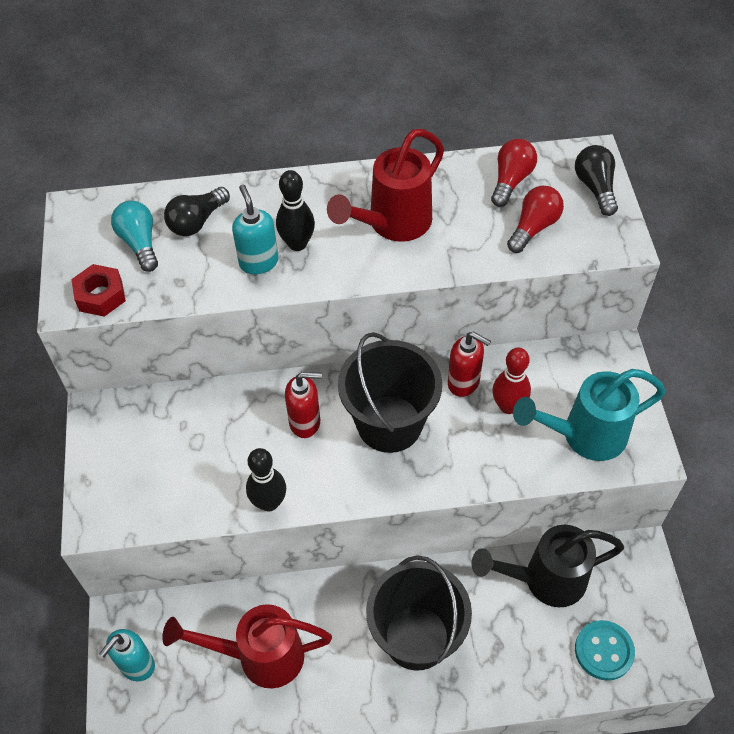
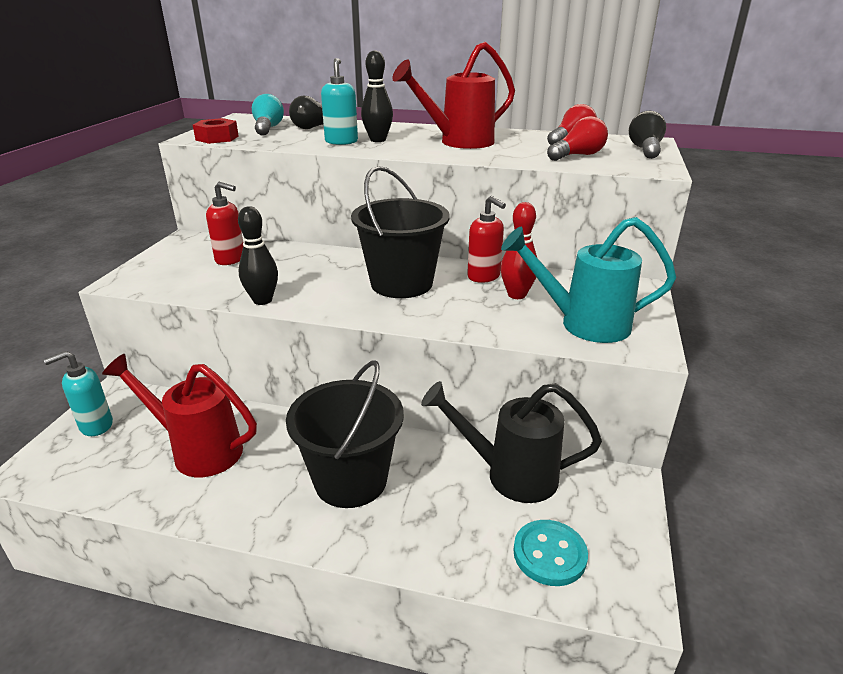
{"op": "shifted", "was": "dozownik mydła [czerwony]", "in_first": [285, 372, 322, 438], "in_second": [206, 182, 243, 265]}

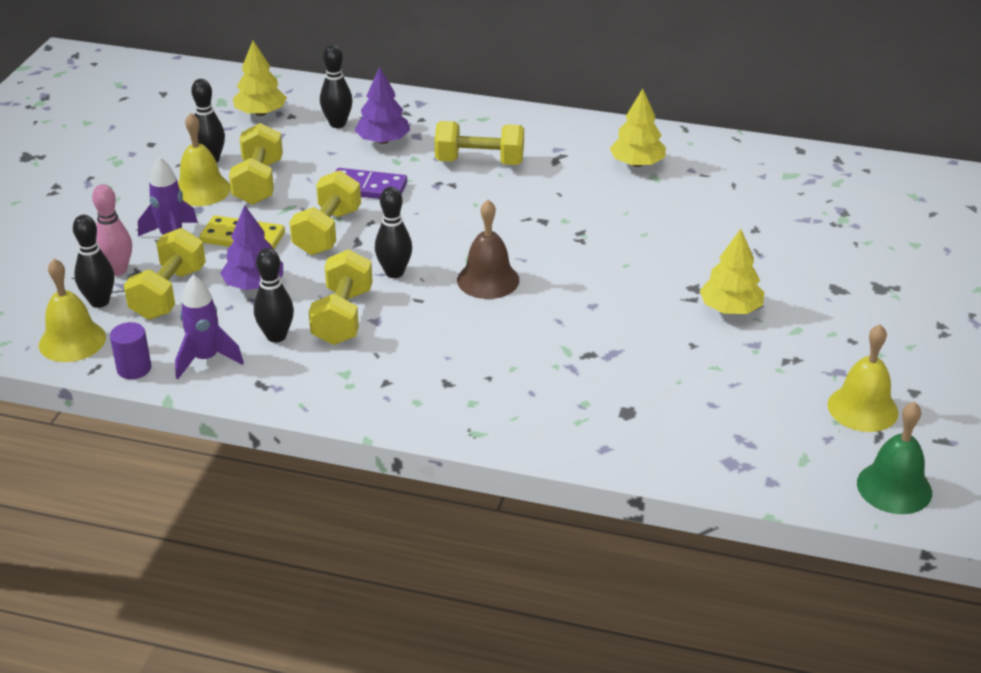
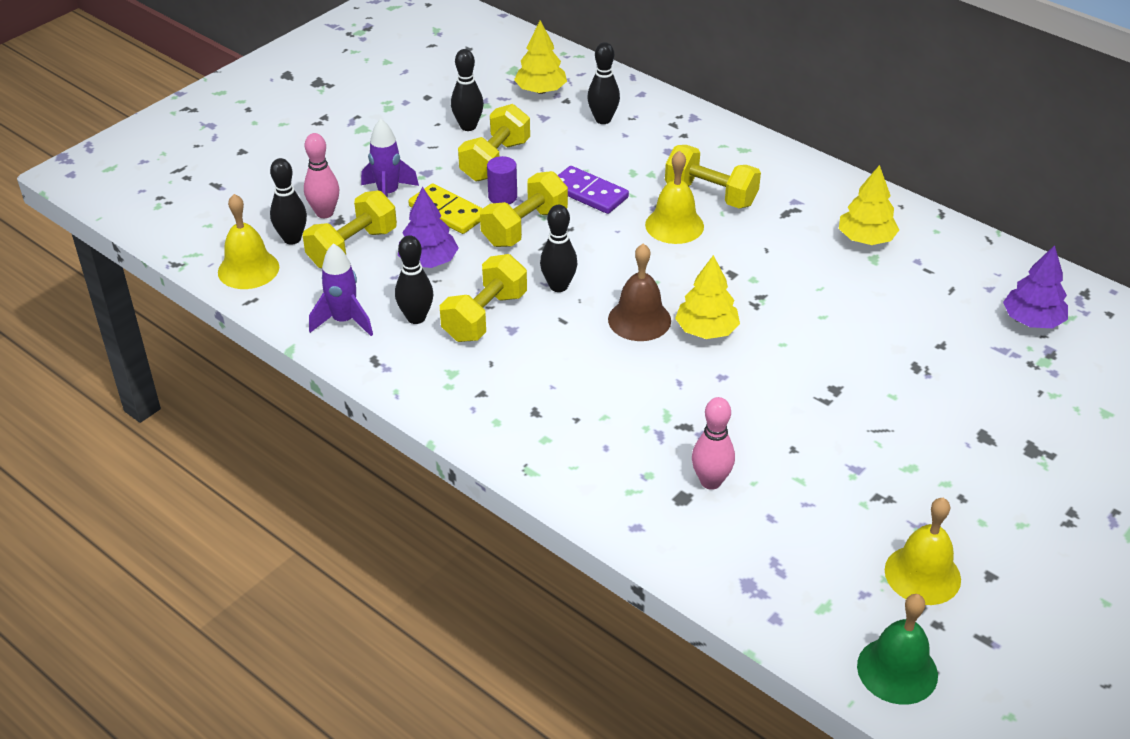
{"op": "shifted", "was": "walec [fioletowy]", "in_first": [110, 322, 151, 379], "in_second": [487, 156, 517, 204]}
{"op": "shifted", "was": "dzwonek [żółty]", "in_first": [178, 113, 231, 206], "in_second": [645, 150, 704, 244]}
{"op": "shifted", "was": "drzewko [fioletowy]", "in_first": [355, 66, 410, 144], "in_second": [1003, 245, 1068, 329]}
{"op": "shifted", "was": "drzewko [żółty]", "in_first": [700, 229, 765, 314], "in_second": [675, 255, 740, 339]}
{"op": "new", "now": "kręgiel [różowy]", "in_second": [692, 397, 735, 490]}

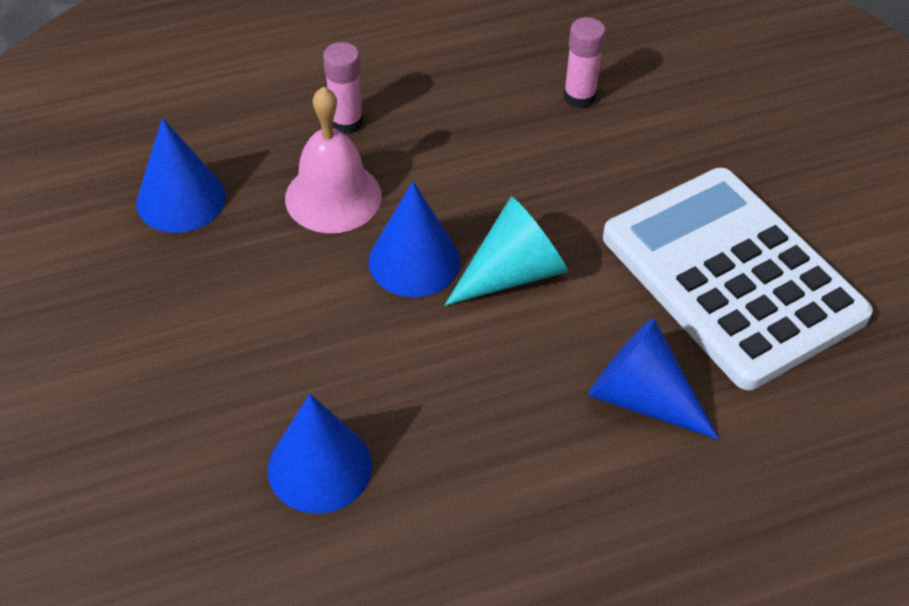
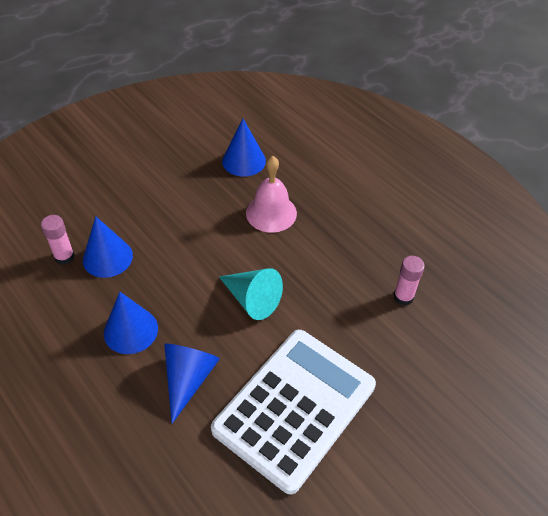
{"op": "shifted", "was": "klej w sztyfcie [różowy]", "in_first": [323, 42, 363, 134], "in_second": [41, 215, 75, 265]}
{"op": "shifted", "was": "stożek [niebieski]", "in_first": [369, 181, 460, 297], "in_second": [104, 292, 158, 354]}

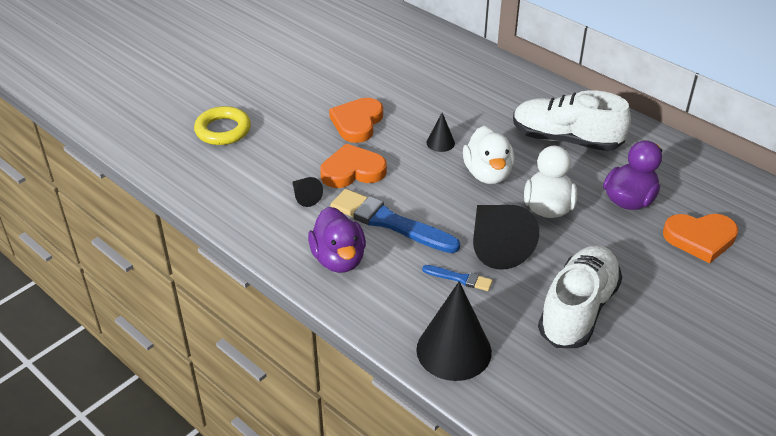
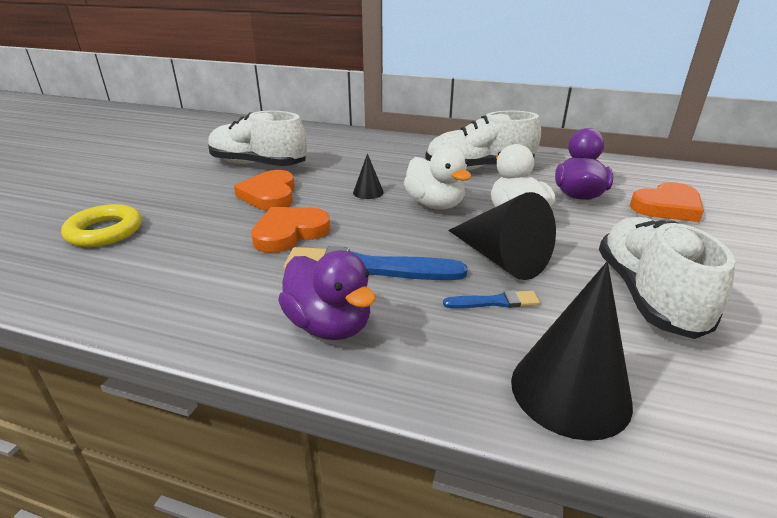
{"op": "gone", "was": "stożek [czarny]", "in_first": [293, 177, 323, 207]}
{"op": "new", "now": "but [biały]", "in_second": [208, 111, 307, 166]}

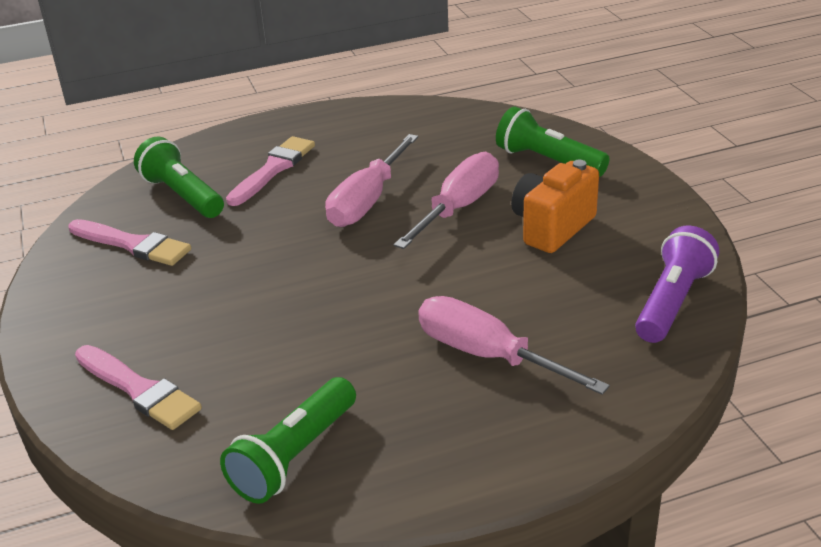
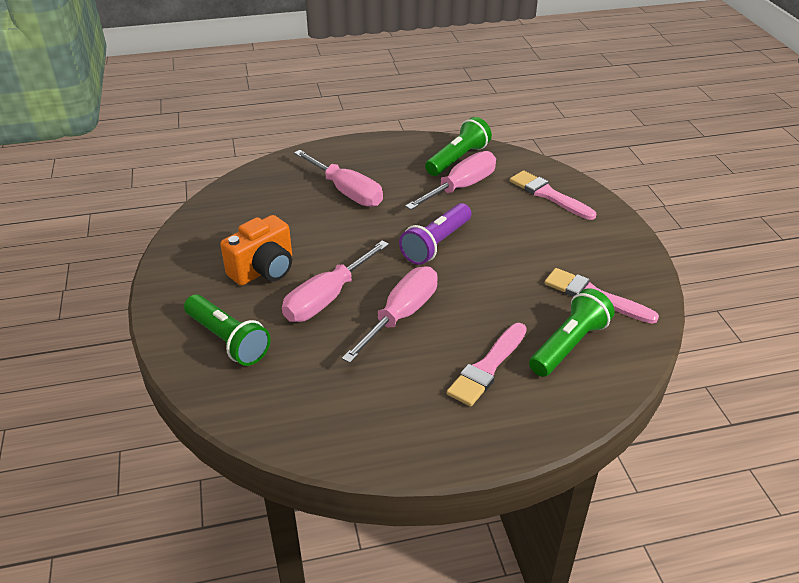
{"op": "rotated", "was": "latarka [zielony]", "in_first": [134, 137, 224, 218], "in_second": [529, 288, 615, 377], "clockwise": -105}
{"op": "shifted", "was": "latarka [fioletowy]", "in_first": [635, 225, 719, 343], "in_second": [399, 203, 471, 265]}
{"op": "new", "now": "śrubokręt [różowy]", "in_second": [405, 151, 496, 210]}

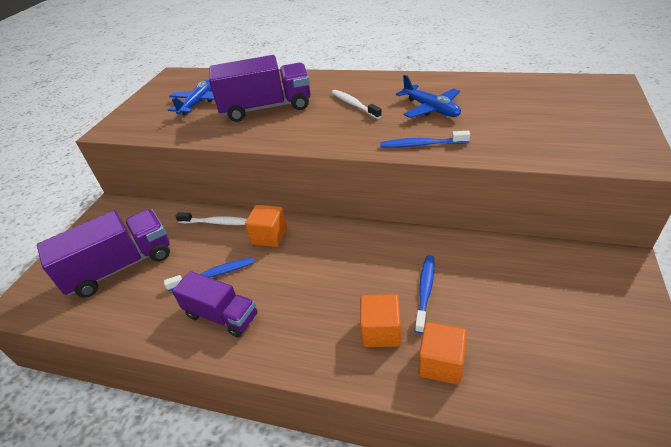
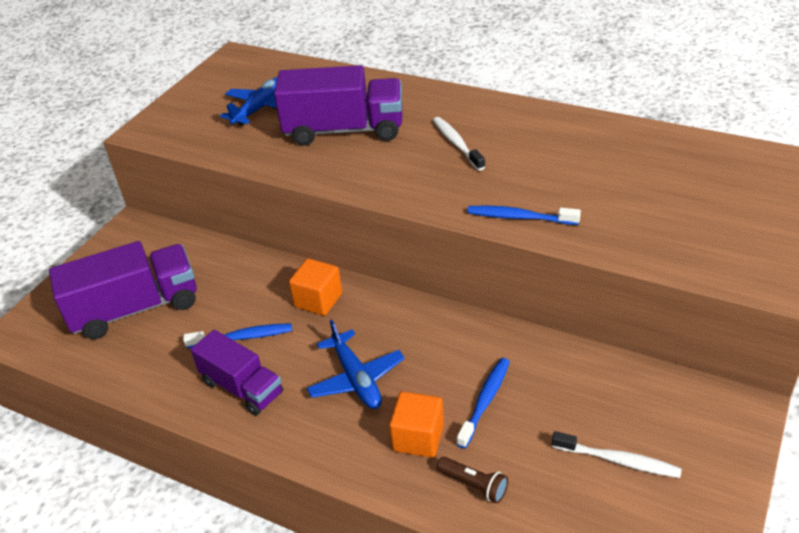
{"op": "shifted", "was": "szczoteczka do zębów [biały]", "in_first": [175, 212, 247, 225], "in_second": [552, 431, 682, 478]}
{"op": "shifted", "was": "samolot [niebieski]", "in_first": [396, 75, 461, 118], "in_second": [307, 319, 405, 409]}
{"op": "swapped", "was": "sześcian [pomarańczowy]", "now": "latarka [brązowy]", "in_first": [418, 322, 467, 385], "in_second": [437, 457, 508, 503]}

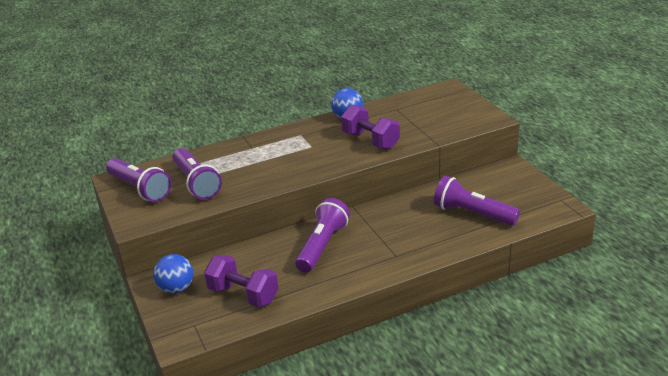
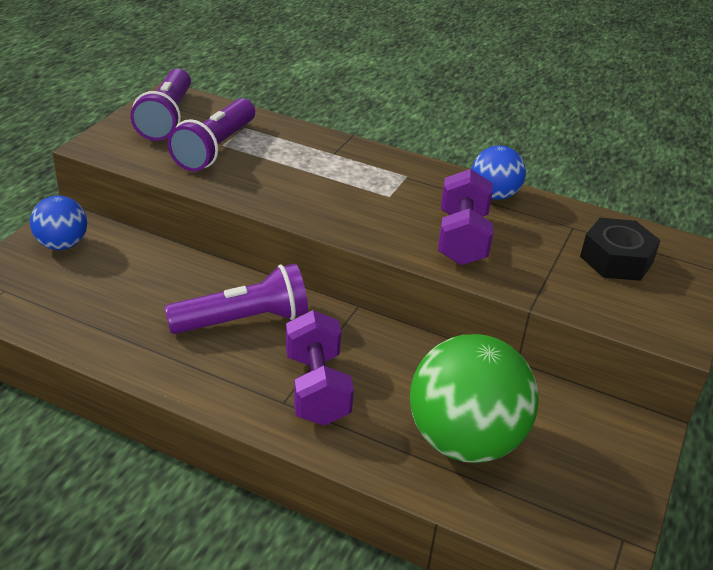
{"op": "shifted", "was": "hantel [fioletowy]", "in_first": [204, 255, 278, 307], "in_second": [286, 310, 354, 426]}
{"op": "swapped", "was": "latarka [fioletowy]", "now": "piłka [zielony]", "in_first": [434, 176, 520, 226], "in_second": [410, 334, 539, 463]}
{"op": "new", "now": "nakrętka [czarny]", "in_second": [580, 218, 661, 281]}

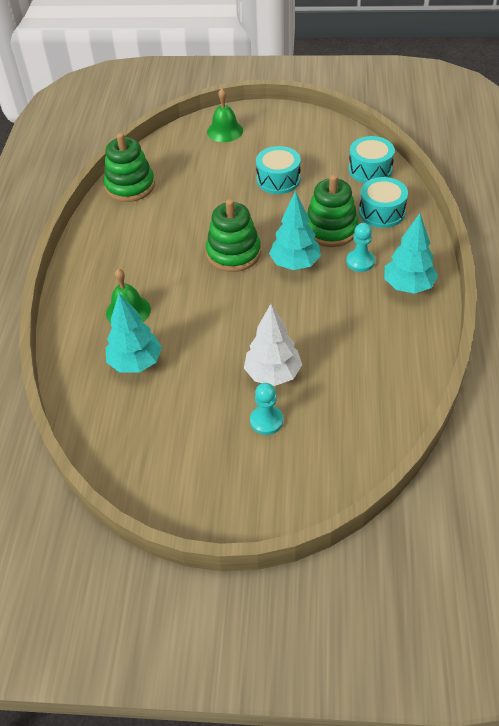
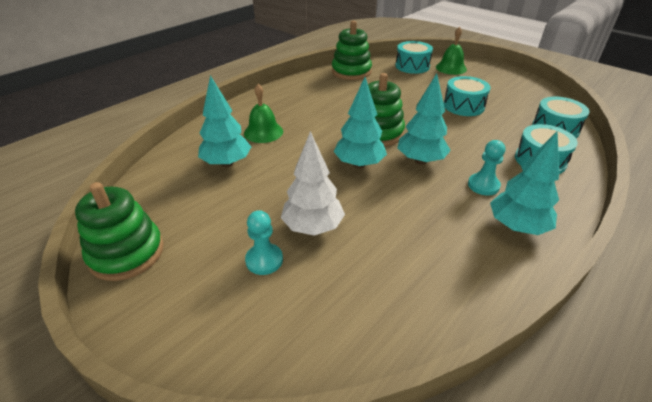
{"op": "shifted", "was": "zabawka nakładanka [zielony]", "in_first": [307, 175, 359, 247], "in_second": [75, 182, 164, 281]}
{"op": "new", "now": "drzewko [turkusowy]", "in_second": [334, 77, 387, 168]}
{"op": "new", "now": "bęben [turkusowy]", "in_second": [395, 41, 433, 74]}

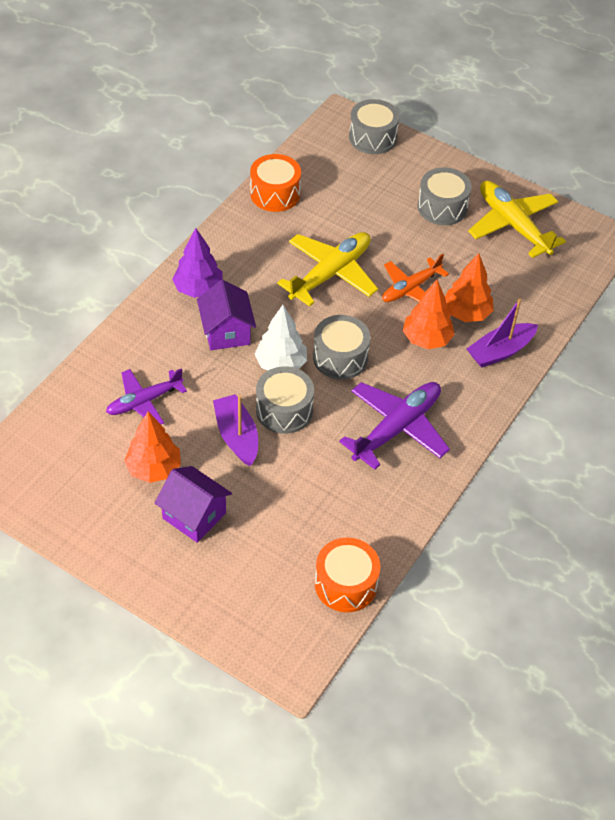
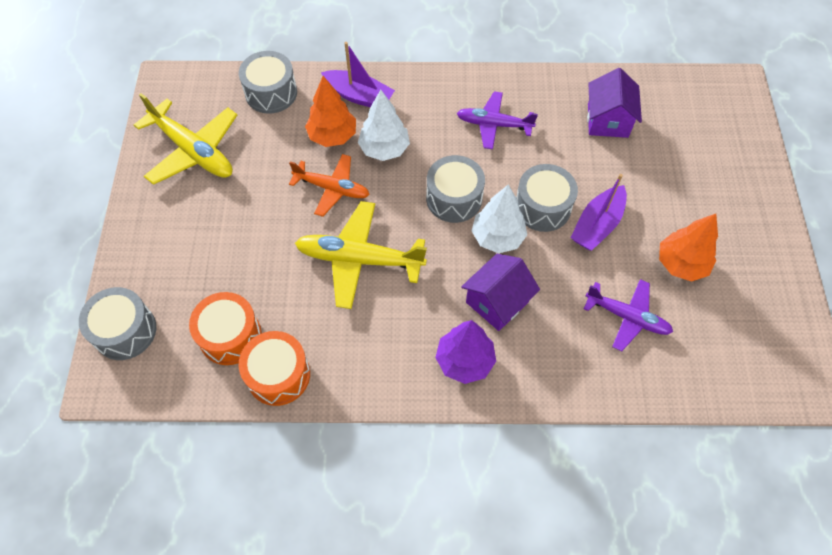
{"op": "shifted", "was": "domek [fioletowy]", "in_first": [155, 466, 232, 543], "in_second": [587, 68, 642, 138]}
{"op": "shifted", "was": "bęben [pomarańczowy]", "in_first": [315, 538, 380, 612], "in_second": [189, 292, 262, 365]}
{"op": "scaled", "was": "samolot [fioletowy]", "in_first": [339, 382, 450, 470], "in_second": [457, 91, 538, 149], "ratio": 0.66}
{"op": "repainted", "was": "drzewko [pomarańczowy]", "now": "drzewko [biały]", "in_first": [403, 280, 455, 349], "in_second": [358, 90, 410, 161]}
{"op": "shifted", "was": "bęben [szary]", "in_first": [418, 167, 472, 225], "in_second": [239, 51, 297, 114]}
{"op": "rotated", "was": "samolot [żółty]", "in_first": [468, 181, 566, 258], "in_second": [134, 93, 237, 185], "clockwise": -75}

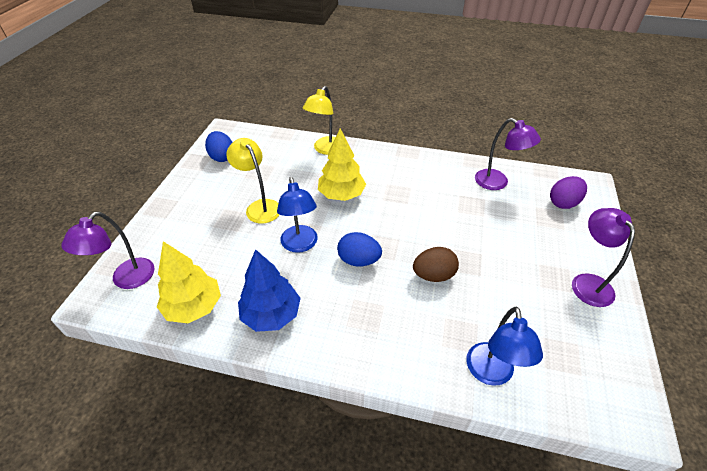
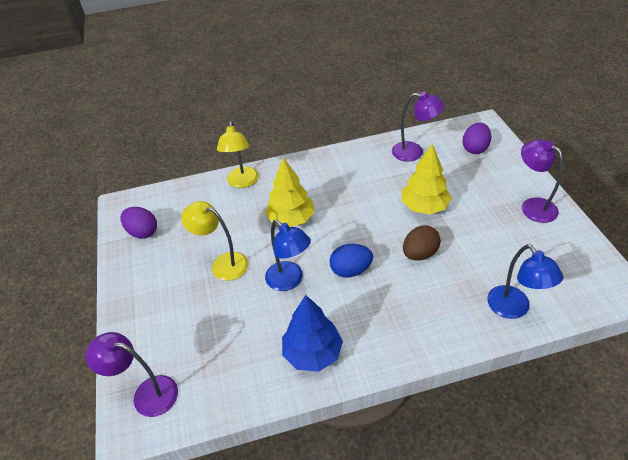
{"op": "rotated", "was": "lampka [fioletowy]", "in_first": [61, 212, 155, 289], "in_second": [86, 332, 178, 417], "clockwise": 105}
{"op": "shifted", "was": "drzewko [żółty]", "in_first": [157, 241, 221, 323], "in_second": [401, 143, 451, 214]}
{"op": "repainted", "was": "jajko [niebieski]", "now": "jajko [fioletowy]", "in_first": [205, 131, 233, 162], "in_second": [121, 207, 157, 239]}

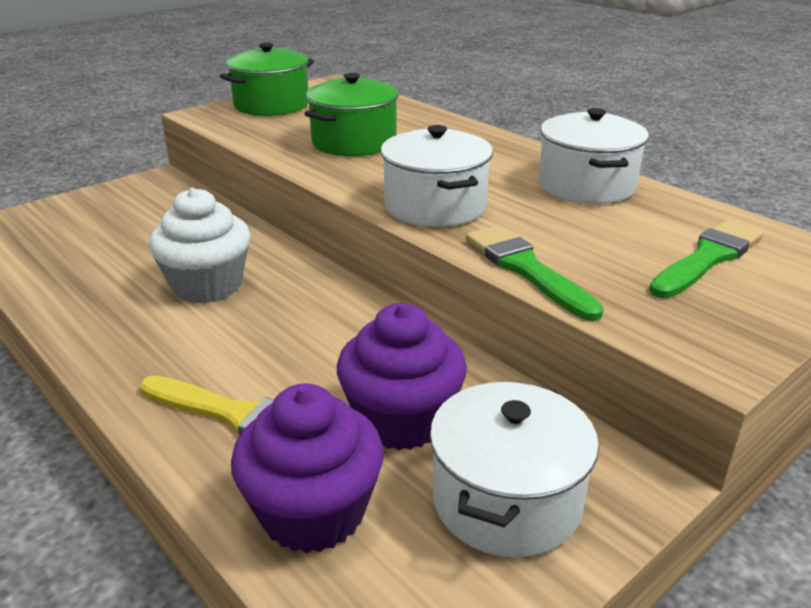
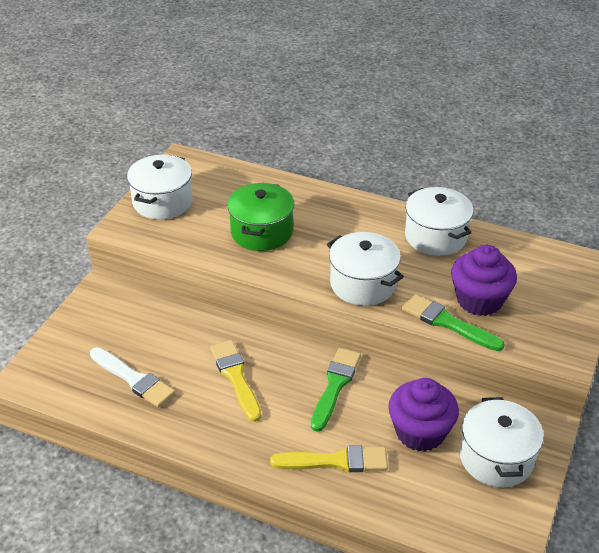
{"op": "swapped", "was": "muffinka [biały]", "now": "pędzel [żółty]", "in_first": [149, 188, 251, 303], "in_second": [210, 340, 261, 422]}
{"op": "repainted", "was": "garnek [zielony]", "now": "garnek [biały]", "in_first": [220, 43, 314, 116], "in_second": [127, 155, 193, 220]}
{"op": "shifted", "was": "muffinka [fioletowy]", "in_first": [231, 383, 384, 553], "in_second": [451, 245, 517, 316]}
{"op": "shifted", "was": "pędzel [zielony]", "in_first": [649, 220, 763, 298], "in_second": [311, 348, 361, 432]}
{"op": "new", "now": "pędzel [biały]", "in_second": [90, 347, 175, 408]}

